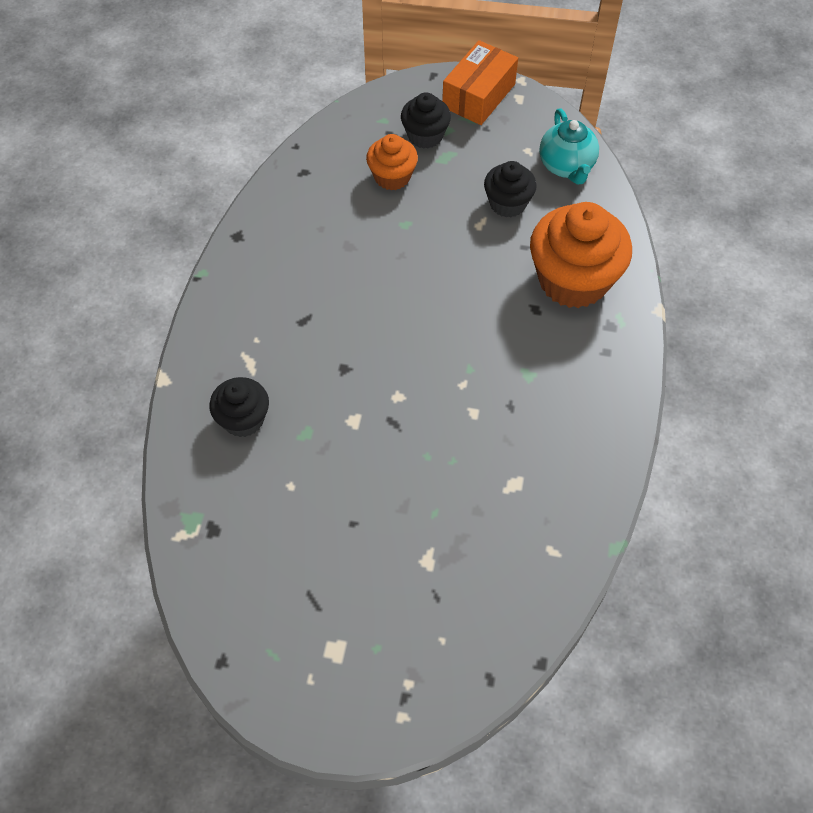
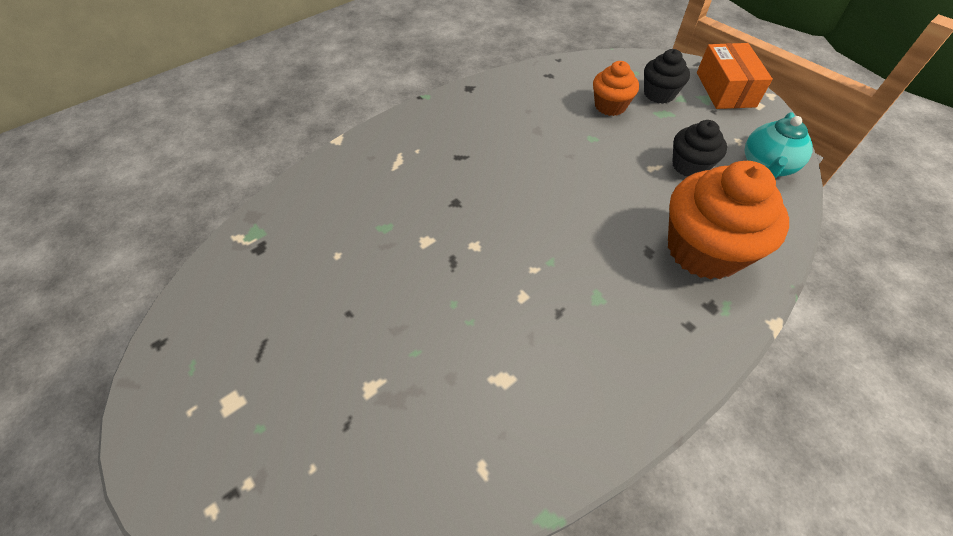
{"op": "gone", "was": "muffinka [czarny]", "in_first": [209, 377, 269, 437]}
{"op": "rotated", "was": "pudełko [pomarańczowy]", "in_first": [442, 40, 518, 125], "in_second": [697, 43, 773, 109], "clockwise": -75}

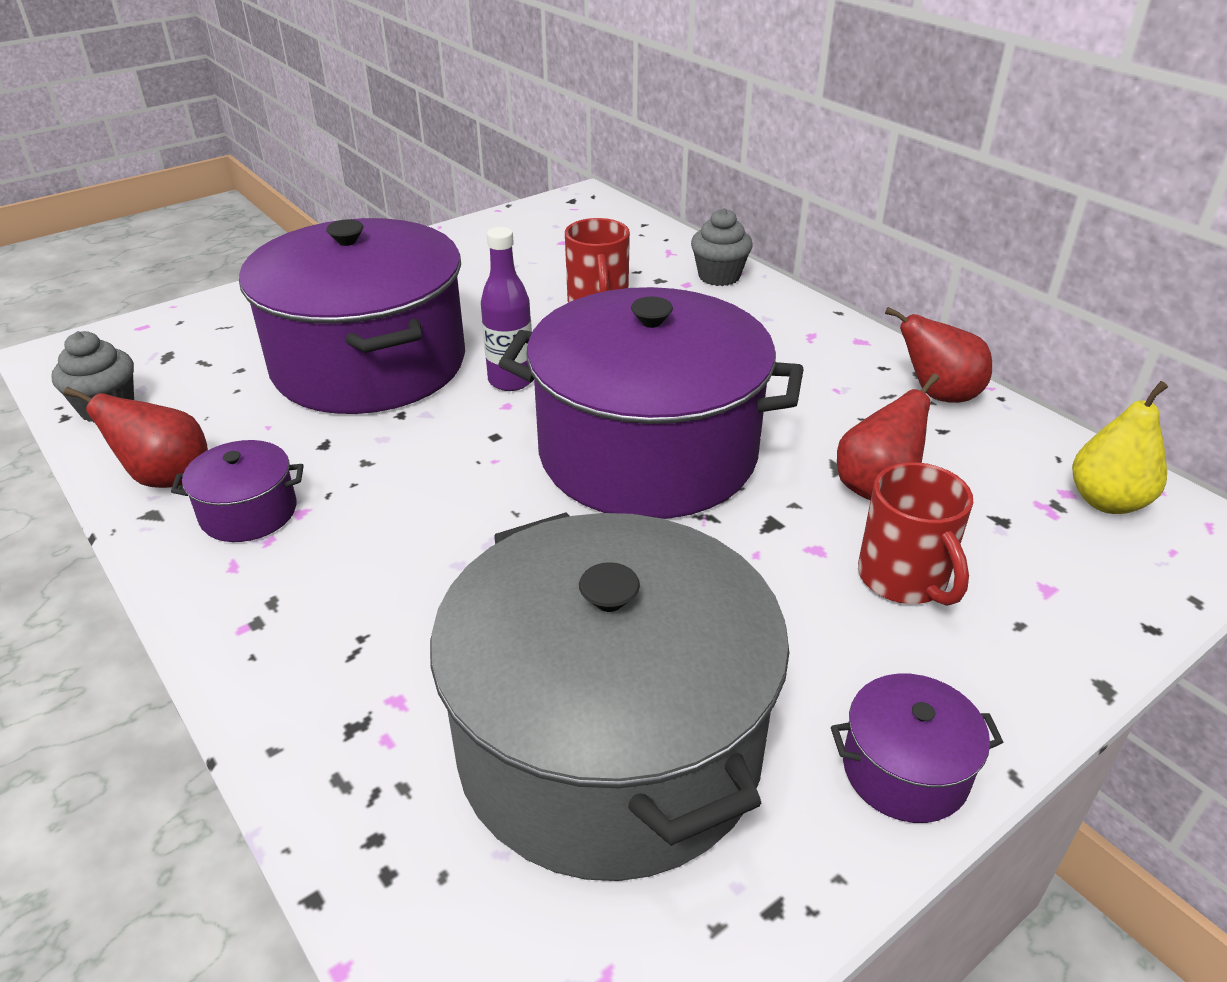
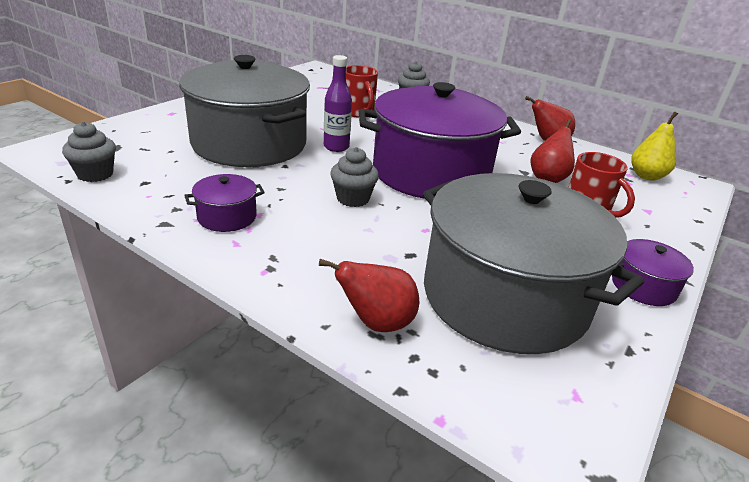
{"op": "shifted", "was": "gruszka [czerwony]", "in_first": [64, 387, 208, 488], "in_second": [319, 259, 419, 332]}
{"op": "repainted", "was": "garnek [fioletowy]", "now": "garnek [szary]", "in_first": [239, 218, 465, 414], "in_second": [179, 55, 310, 167]}
{"op": "new", "now": "muffinka [szary]", "in_second": [330, 147, 379, 207]}

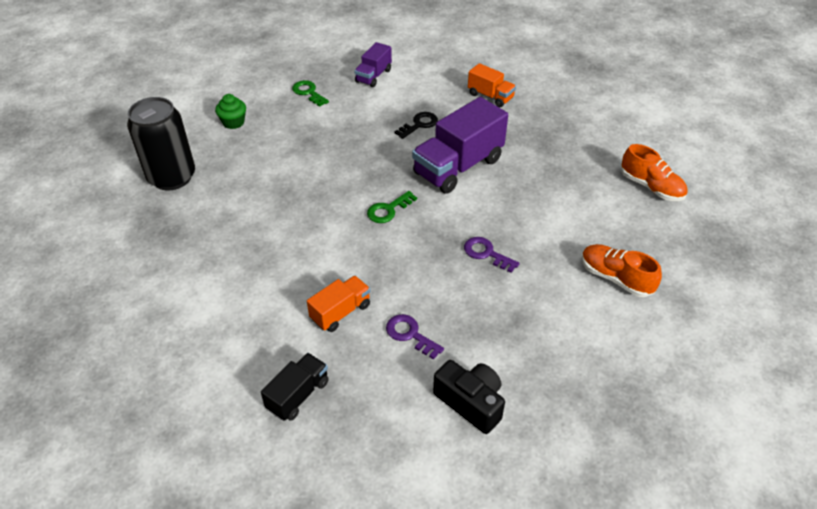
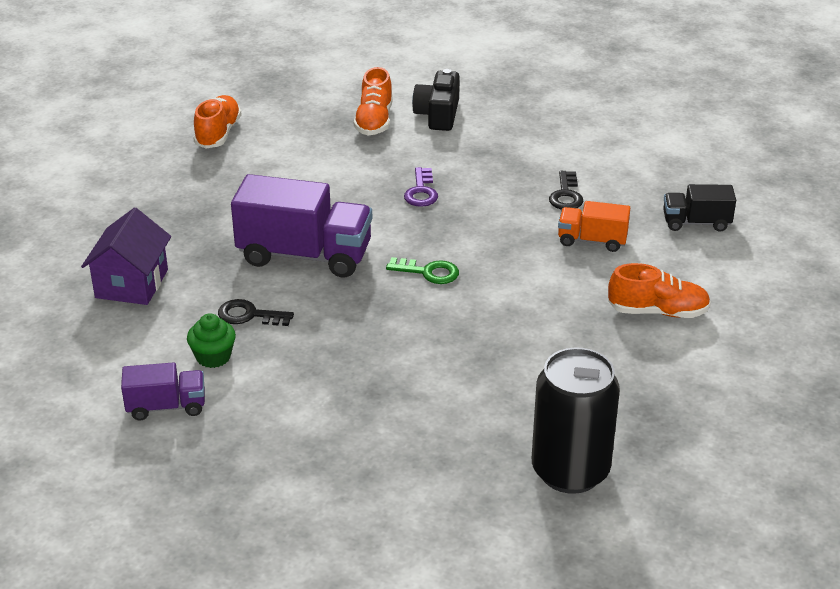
{"op": "shifted", "was": "muffinka [zielony]", "in_first": [215, 94, 246, 129], "in_second": [187, 313, 236, 368]}
{"op": "gone", "was": "klucz [zielony]", "in_first": [292, 80, 329, 107]}
{"op": "repainted", "was": "klucz [fioletowy]", "now": "klucz [czarny]", "in_first": [386, 314, 444, 360], "in_second": [549, 171, 583, 209]}
{"op": "shifted", "was": "aparat fotograficzny [czarny]", "in_first": [433, 360, 505, 434], "in_second": [412, 69, 460, 131]}
{"op": "swapped", "was": "ciężarówka [pomarańczowy]", "now": "domek [fioletowy]", "in_first": [468, 63, 516, 107], "in_second": [81, 207, 171, 305]}
{"op": "new", "now": "but [pomarańczowy]", "in_second": [608, 263, 711, 318]}

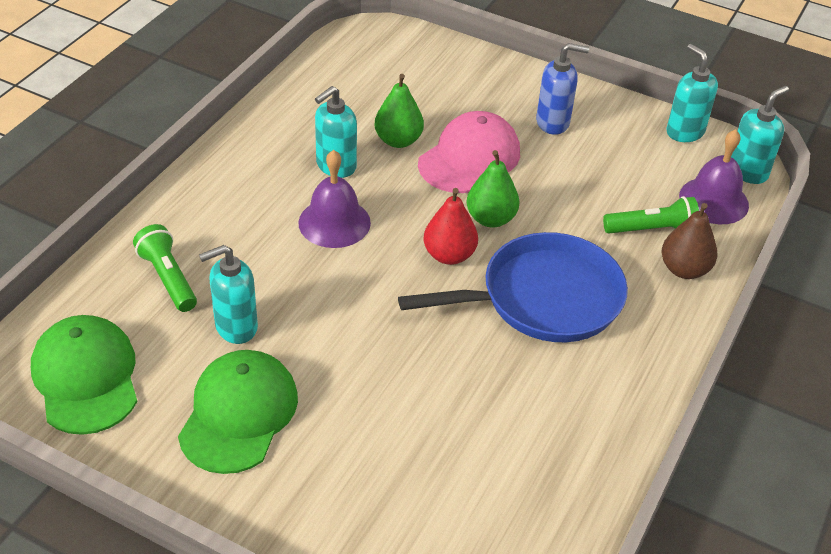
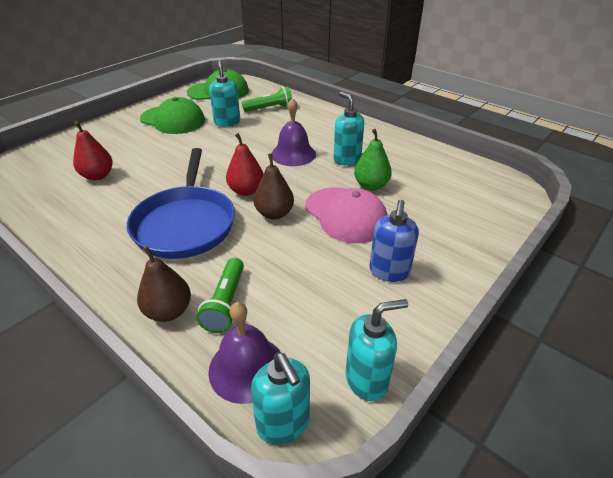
{"op": "repainted", "was": "gruszka [zielony]", "now": "gruszka [brązowy]", "in_first": [467, 150, 520, 228], "in_second": [254, 153, 294, 220]}
{"op": "new", "now": "gruszka [czerwony]", "in_second": [73, 121, 113, 181]}

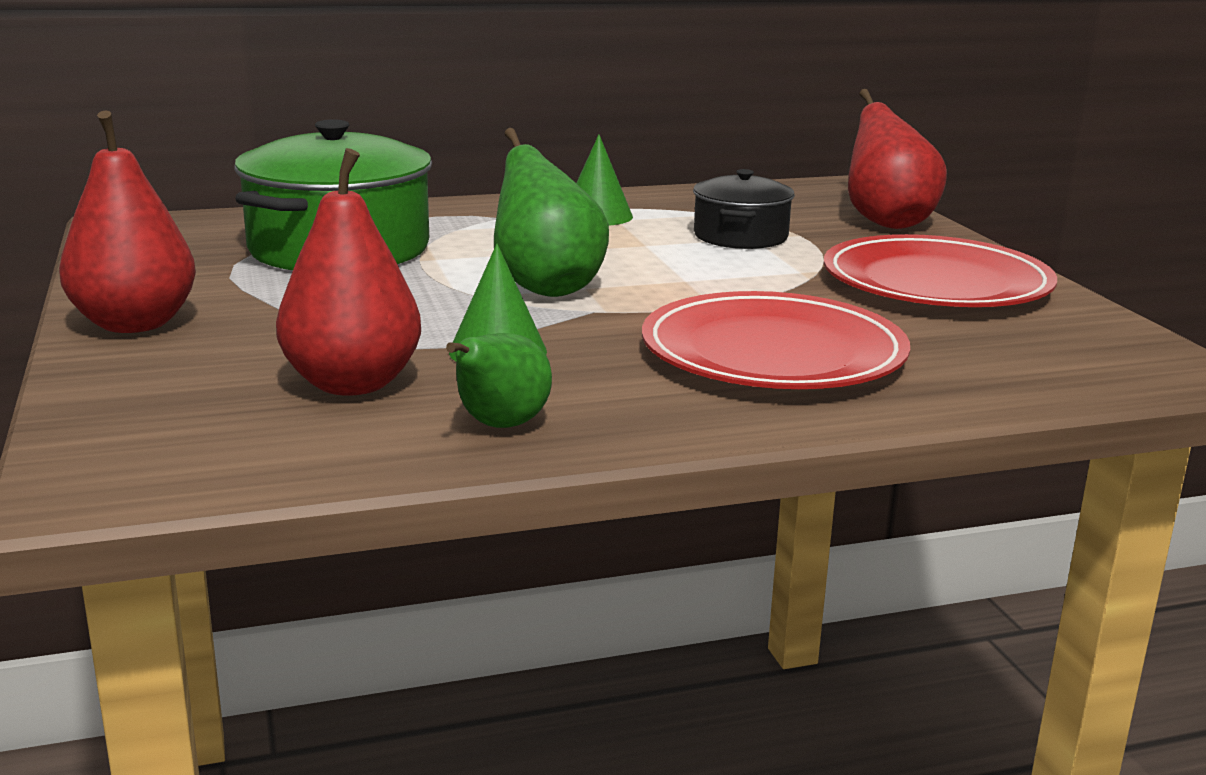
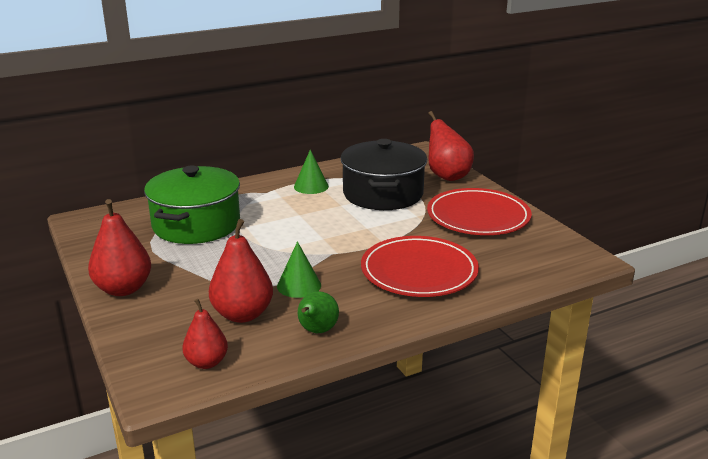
{"op": "gone", "was": "gruszka [zielony]", "in_first": [494, 128, 609, 297]}
{"op": "scaled", "was": "garnek [czarny]", "in_first": [693, 169, 795, 249], "in_second": [340, 139, 427, 210], "ratio": 1.79}
{"op": "new", "now": "gruszka [czerwony]", "in_second": [182, 299, 228, 369]}

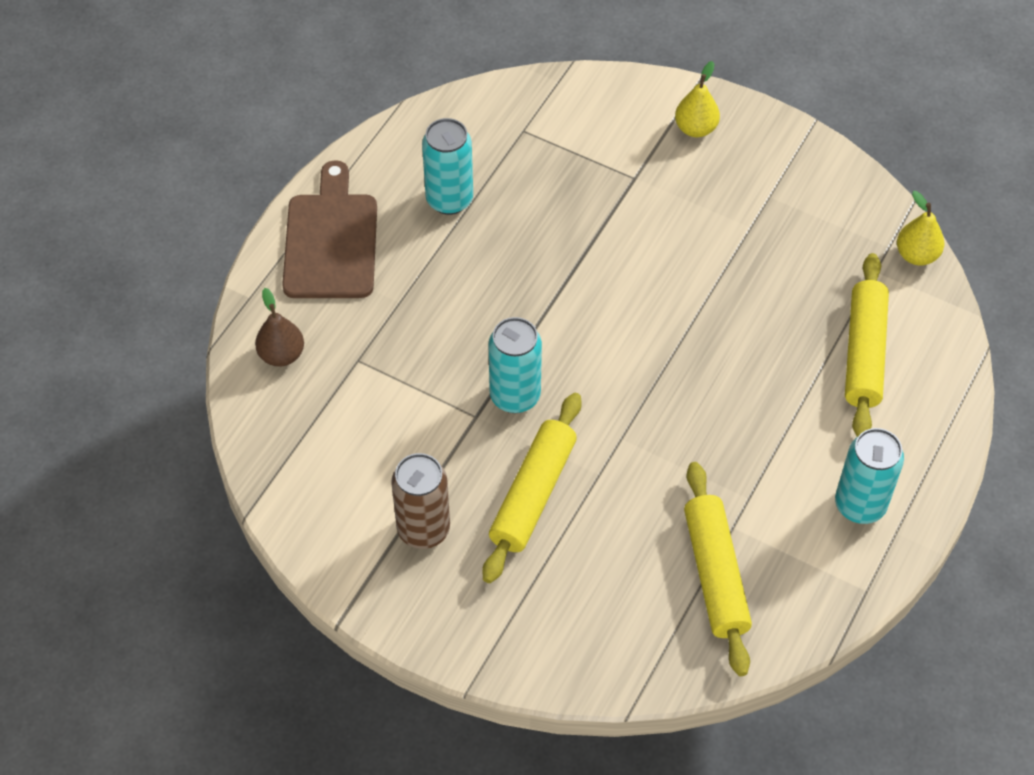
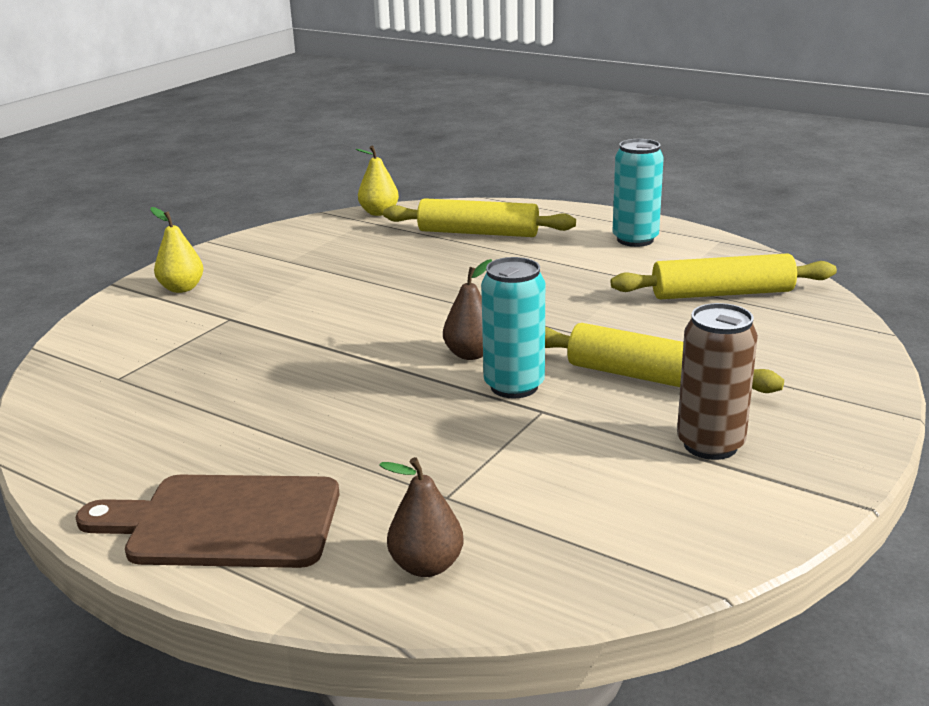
{"op": "gone", "was": "puszka [turkusowy]", "in_first": [422, 118, 473, 215]}
{"op": "new", "now": "gruszka [brązowy]", "in_second": [443, 259, 492, 360]}

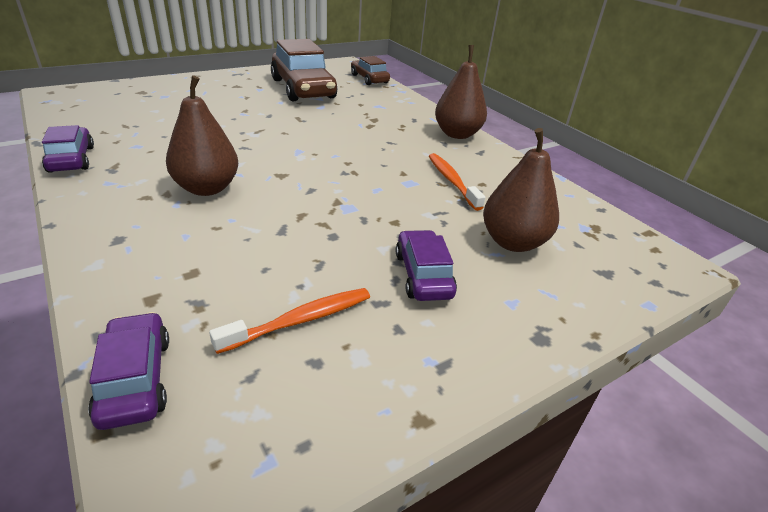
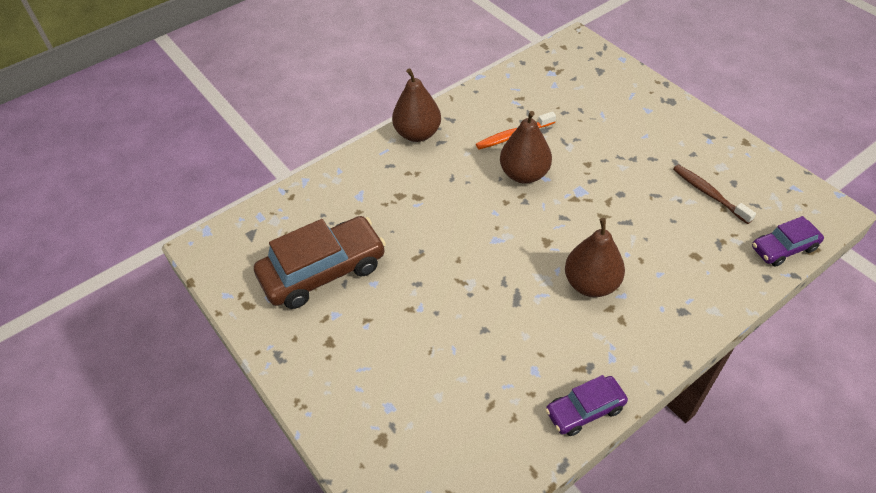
{"op": "repainted", "was": "szczoteczka do zębów [pomarańczowy]", "now": "szczoteczka do zębów [brązowy]", "in_first": [209, 288, 370, 354], "in_second": [673, 165, 756, 224]}
{"op": "gone", "was": "samochód [brązowy]", "in_first": [351, 56, 390, 85]}
{"op": "gone", "was": "samochód [fioletowy]", "in_first": [396, 230, 457, 301]}
{"op": "shifted", "was": "gruszka [brązowy]", "in_first": [483, 128, 559, 252], "in_second": [500, 111, 552, 184]}

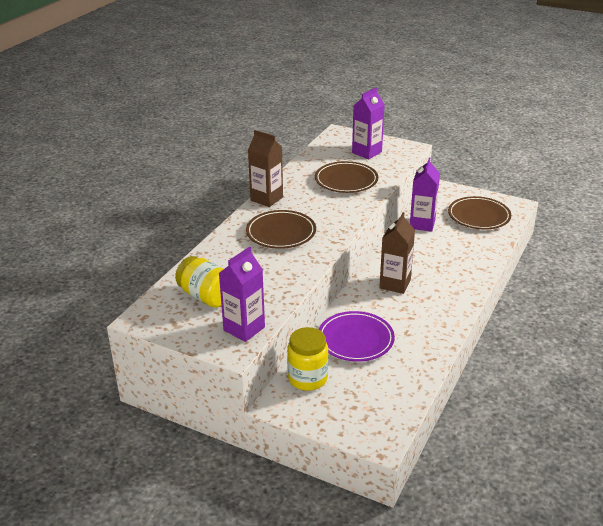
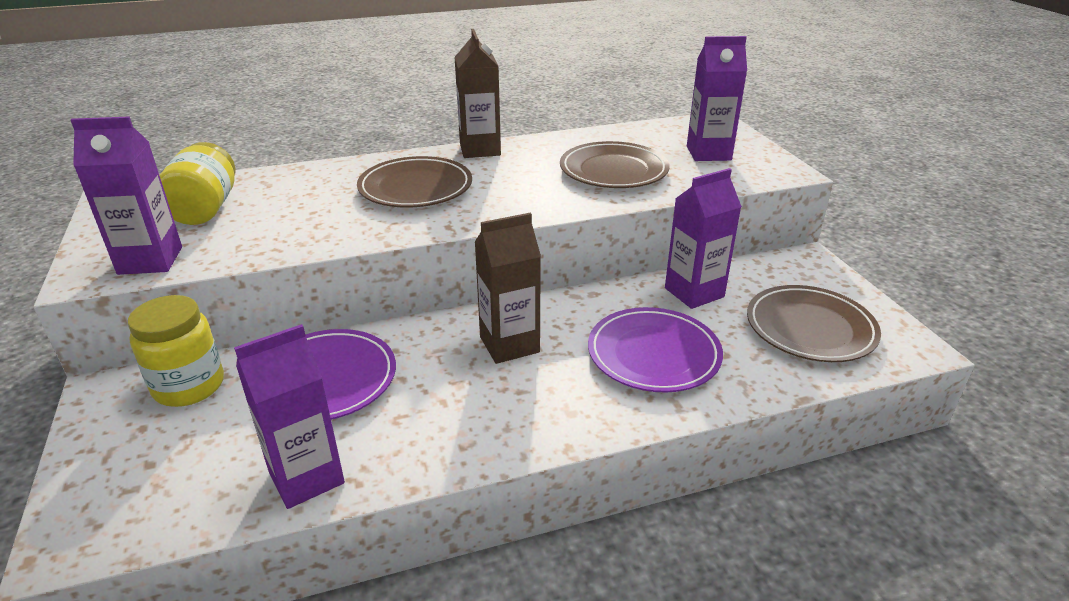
{"op": "new", "now": "karton mleka [fioletowy]", "in_second": [234, 324, 345, 509]}
{"op": "new", "now": "talerz [fioletowy]", "in_second": [588, 307, 723, 393]}

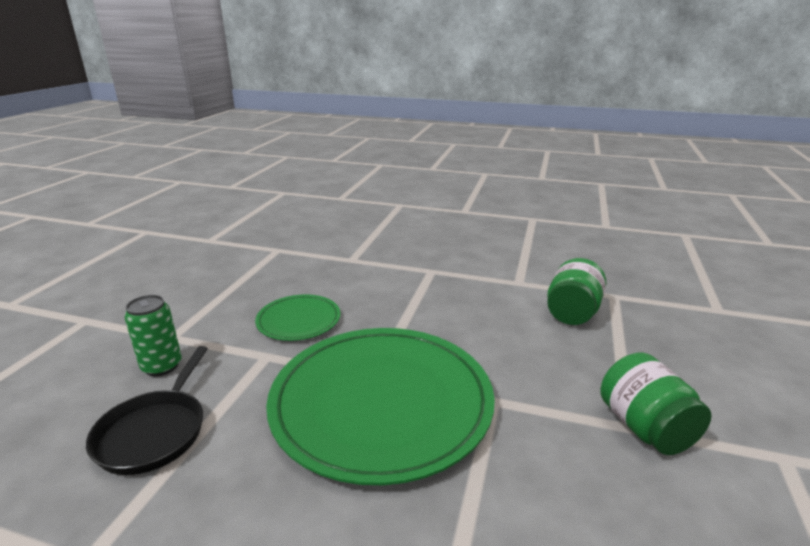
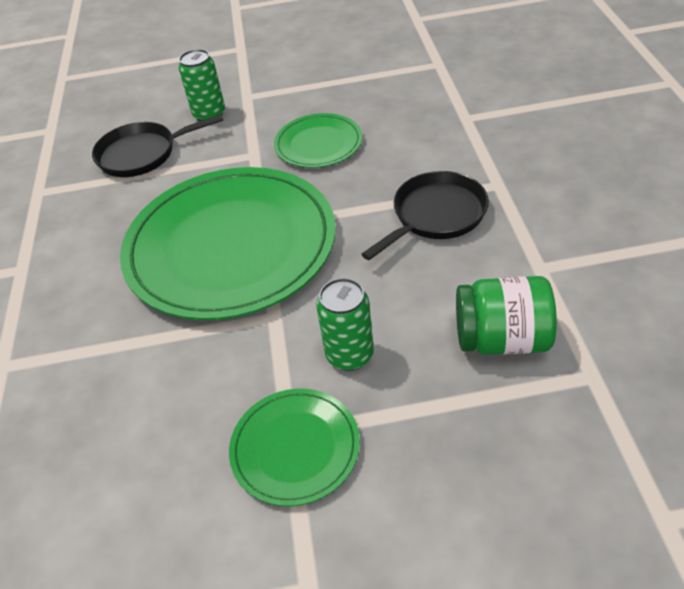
{"op": "swapped", "was": "słoik [zielony]", "now": "talerz [zielony]", "in_first": [600, 353, 712, 455], "in_second": [229, 389, 360, 506]}
{"op": "new", "now": "puszka [zielony]", "in_second": [316, 278, 374, 371]}
{"op": "new", "now": "patelnia [czarny]", "in_second": [362, 171, 489, 260]}

